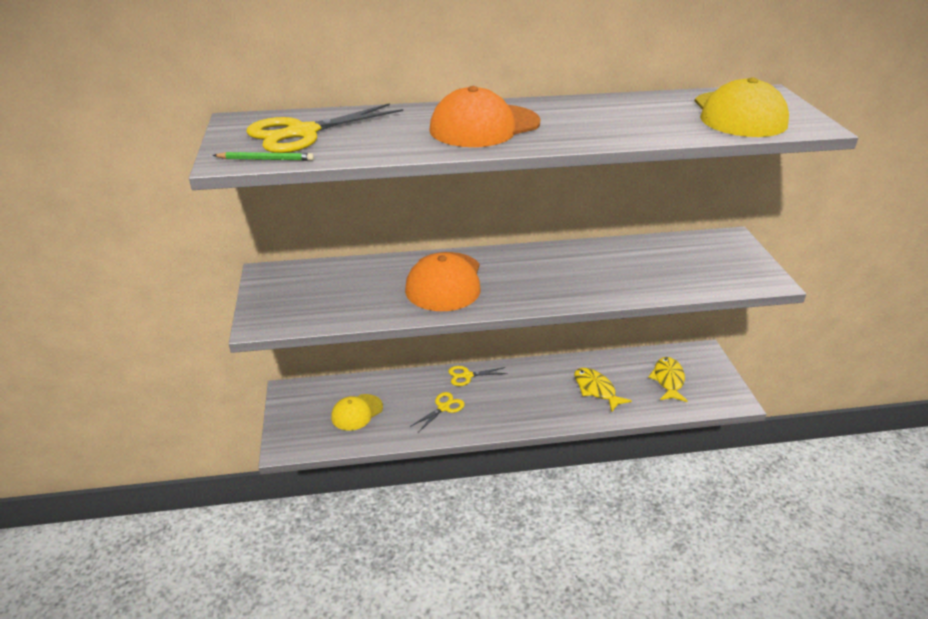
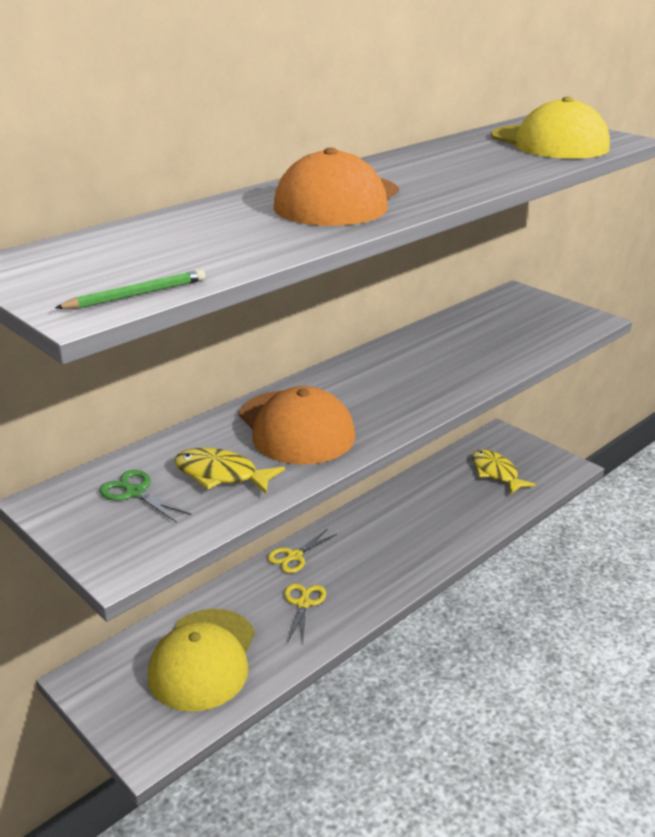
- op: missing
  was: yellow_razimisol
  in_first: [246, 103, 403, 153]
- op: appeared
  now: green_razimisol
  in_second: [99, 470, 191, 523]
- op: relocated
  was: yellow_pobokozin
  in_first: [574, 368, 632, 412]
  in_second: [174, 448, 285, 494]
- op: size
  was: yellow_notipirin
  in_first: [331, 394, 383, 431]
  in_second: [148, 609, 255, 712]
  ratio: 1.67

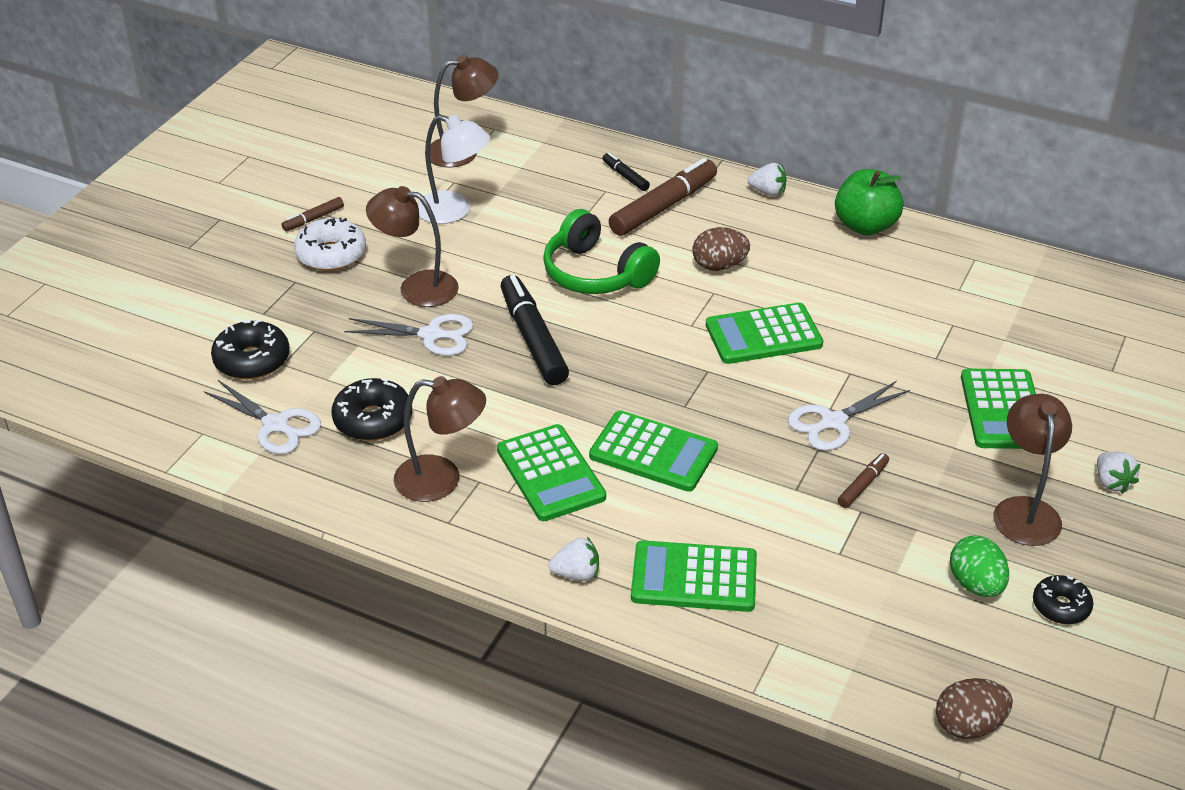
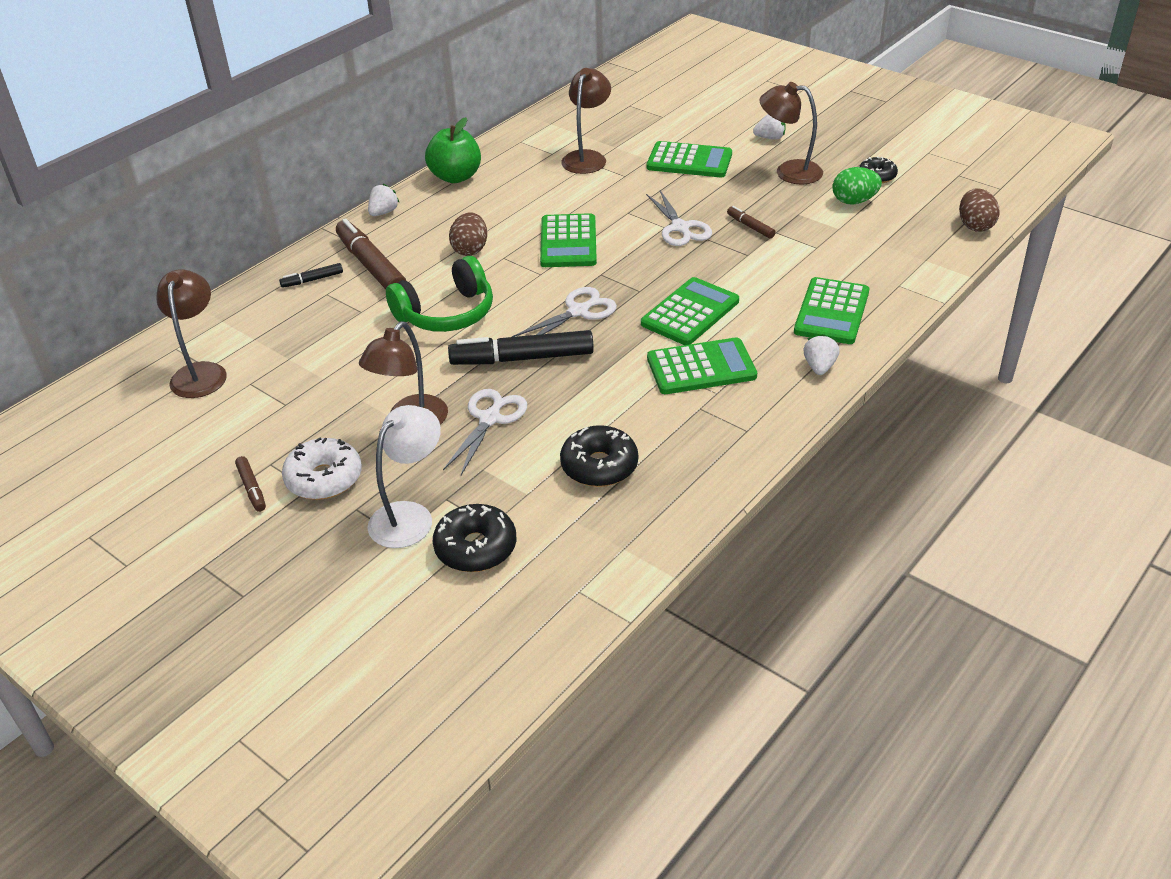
- op: relocated
  was: white_razimisol
  in_first: [204, 380, 321, 454]
  in_second: [512, 287, 617, 337]
- op: relocated
  was: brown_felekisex
  in_first: [394, 376, 486, 502]
  in_second: [561, 68, 611, 174]
- op: relocated
  was: white_felekisex
  in_first: [417, 115, 490, 224]
  in_second: [368, 405, 441, 548]

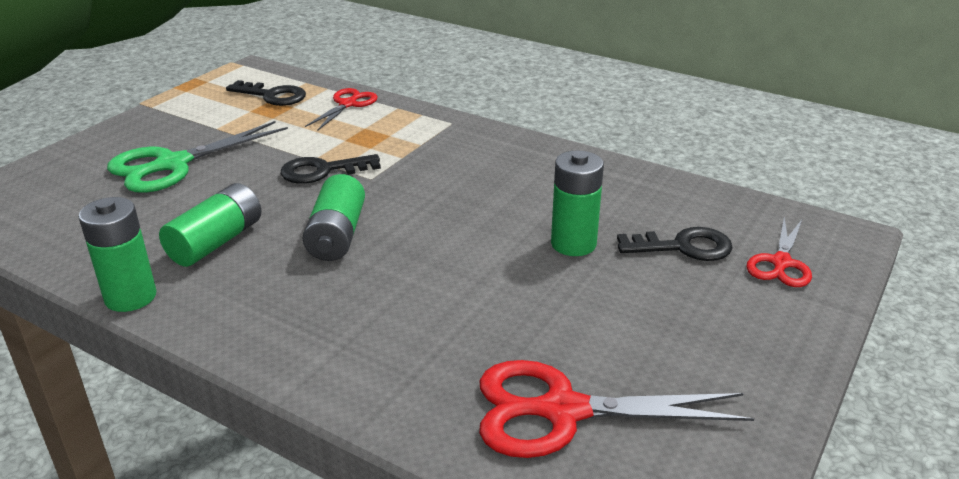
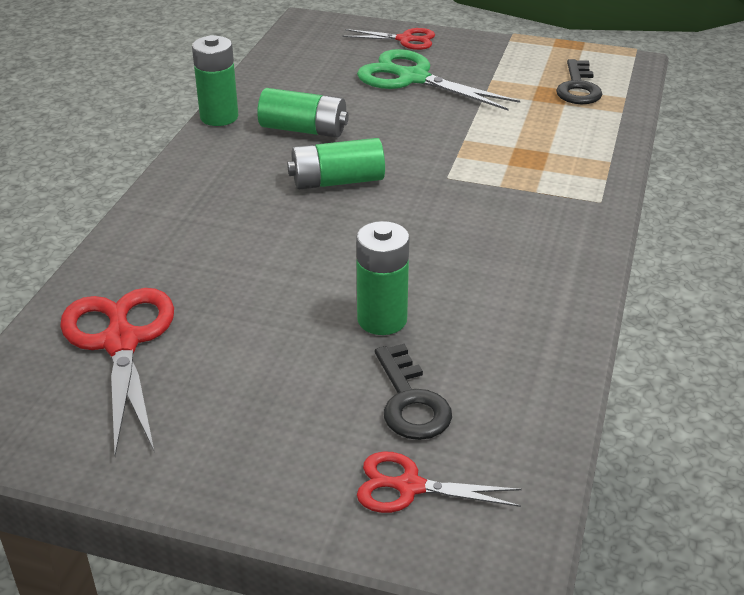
- op: missing
  was: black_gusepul
  in_first: [281, 154, 381, 184]
- op: relocated
  was: red_razimisol
  in_first: [305, 88, 378, 131]
  in_second: [343, 28, 435, 50]

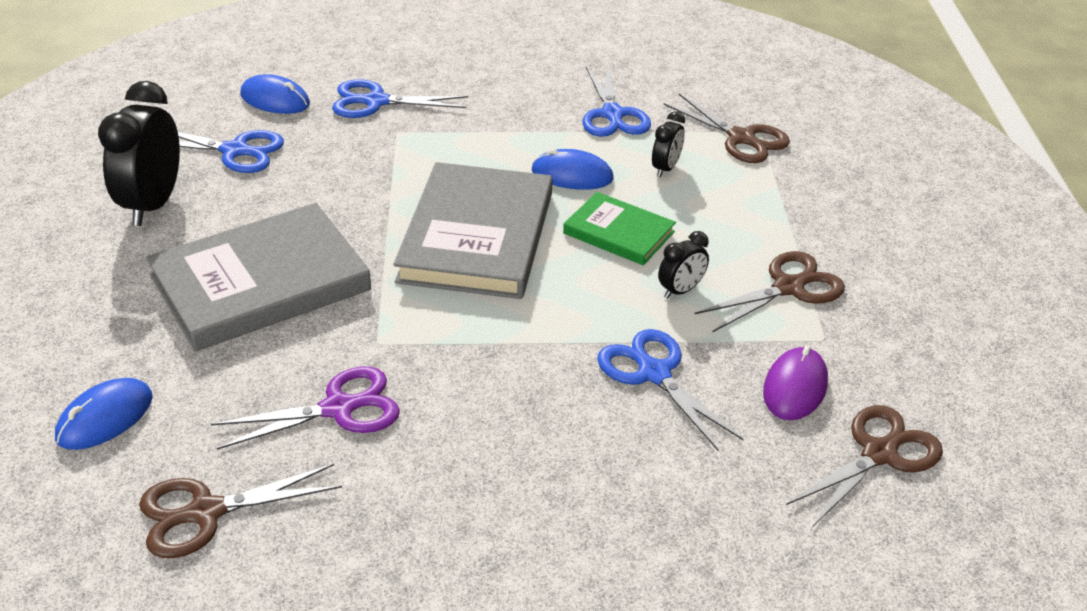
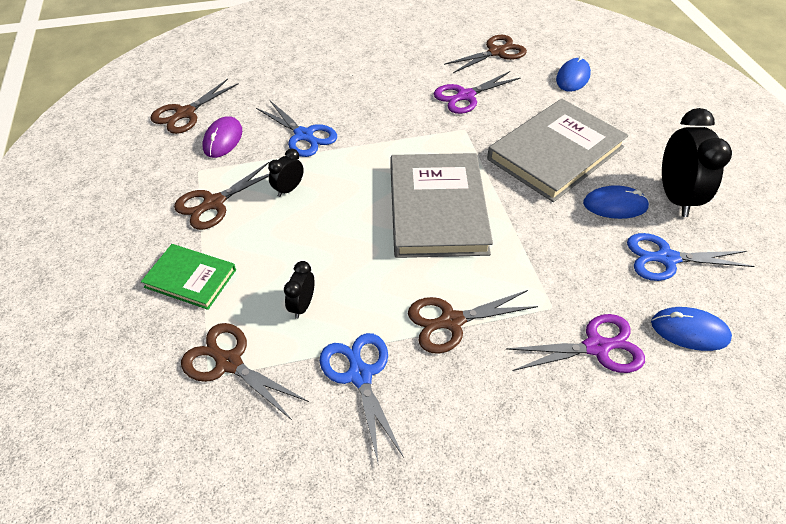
- op: appeared
  now: brown_razimisol
  in_second: [408, 290, 538, 354]
- op: relocated
  was: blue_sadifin
  in_first: [532, 149, 614, 190]
  in_second: [583, 185, 649, 219]
- op: relocated
  was: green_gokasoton
  in_first: [563, 192, 676, 265]
  in_second: [141, 244, 236, 310]
- op: colour
  was: blue_razimisol
  now: purple_razimisol
  in_first: [332, 79, 468, 118]
  in_second: [506, 314, 645, 373]

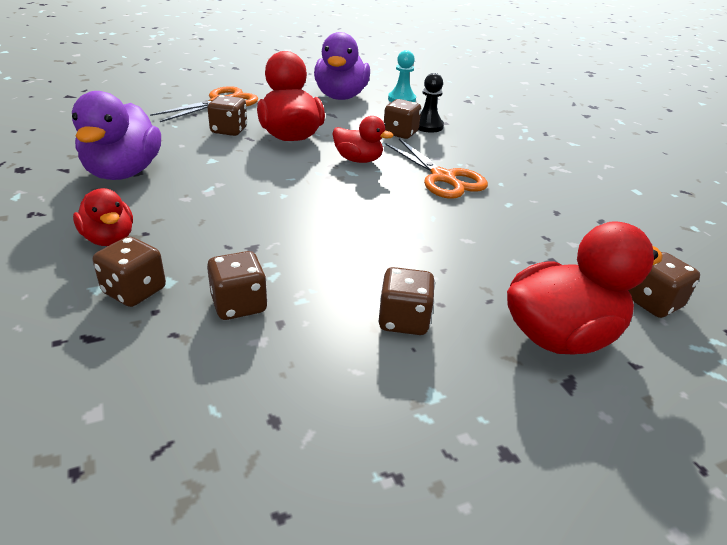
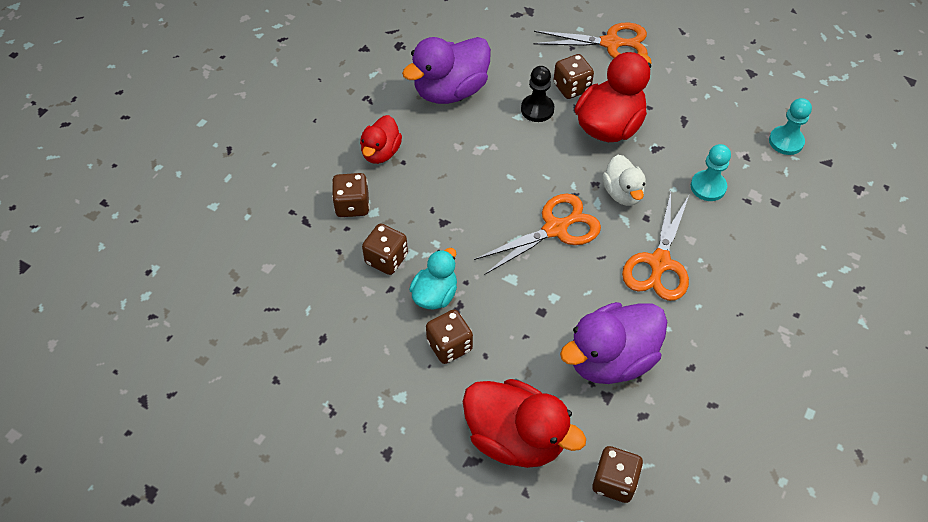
- op: appeared
  now: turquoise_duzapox
  in_second: [409, 248, 457, 309]
- op: appeared
  now: orange_razimisol
  in_second: [474, 194, 601, 274]
- op: relocated
  was: purple_duzapox
  in_first: [314, 32, 370, 100]
  in_second: [560, 302, 667, 384]
- op: relocated
  was: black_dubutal
  in_first: [418, 73, 444, 133]
  in_second: [521, 66, 554, 122]
- op: exchanged
  was: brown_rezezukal
  now: turquoise_dubutal
  in_first: [384, 99, 421, 139]
  in_second: [691, 144, 731, 201]
- op: colour
  was: red_duzapox
  now: white_duzapox
  in_first: [332, 116, 393, 163]
  in_second: [603, 155, 646, 206]

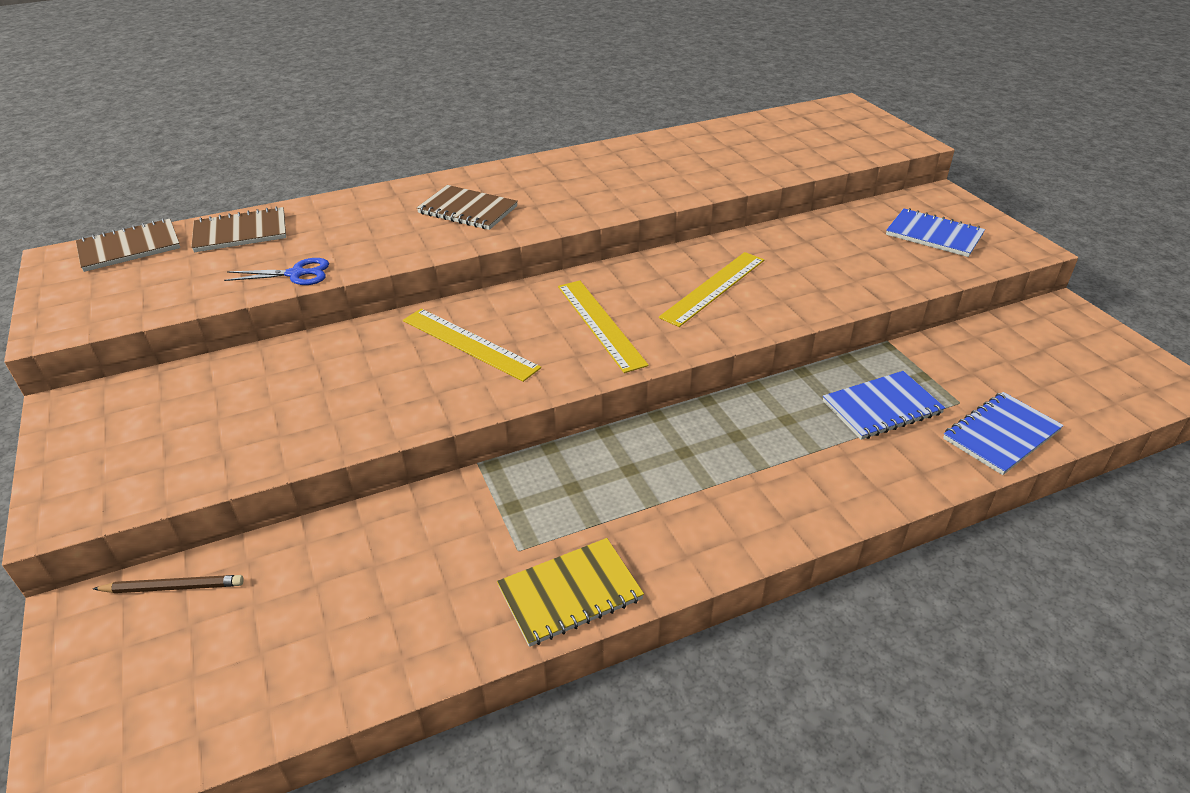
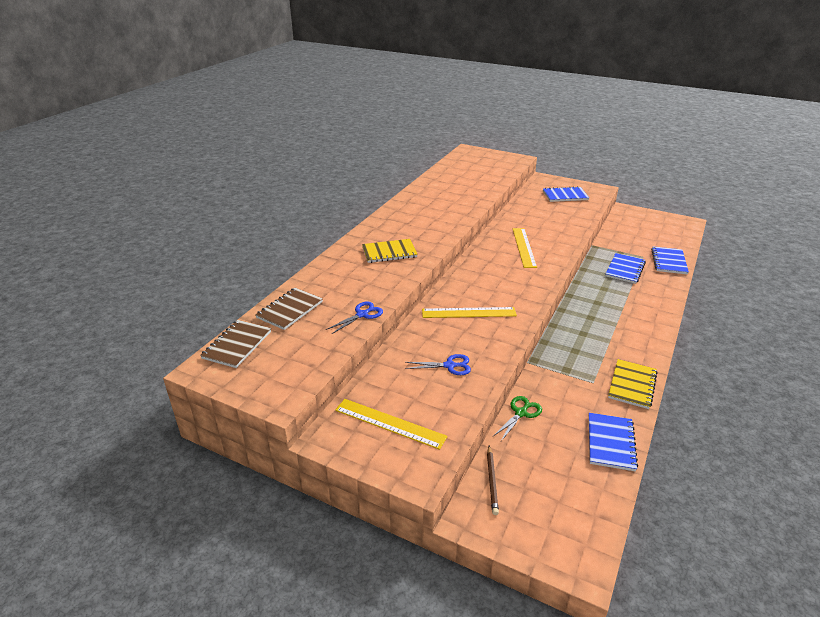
- op: appeared
  now: blue_razimisol
  in_second: [405, 354, 471, 375]
- op: appeared
  now: green_razimisol
  in_second: [493, 396, 542, 441]
- op: appeared
  now: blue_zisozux
  in_second: [589, 413, 638, 471]
- op: relocated
  was: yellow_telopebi
  in_first: [558, 281, 649, 373]
  in_second: [335, 399, 448, 450]
- op: colour
  was: brown_zisozux
  now: yellow_zisozux
  in_first: [417, 185, 518, 230]
  in_second: [362, 239, 418, 263]
- op: spun
  was: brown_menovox
  in_first: [93, 575, 244, 593]
  in_second: [487, 446, 499, 515]
  clockwise: 135

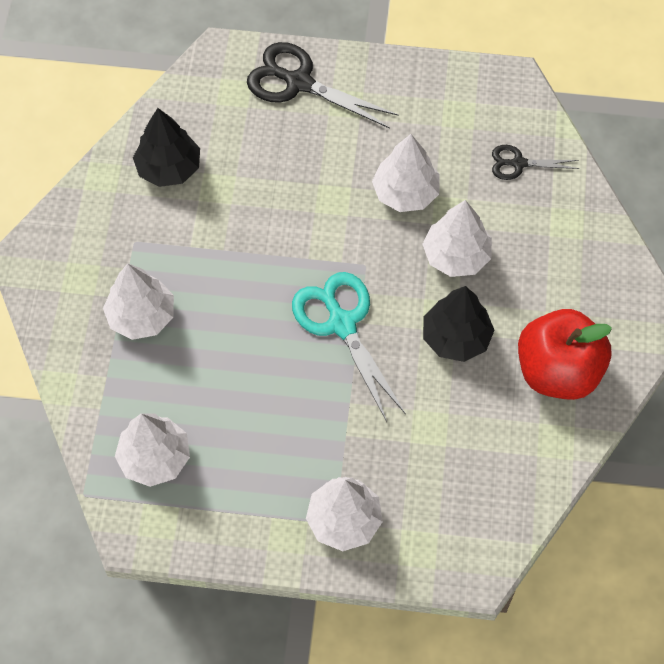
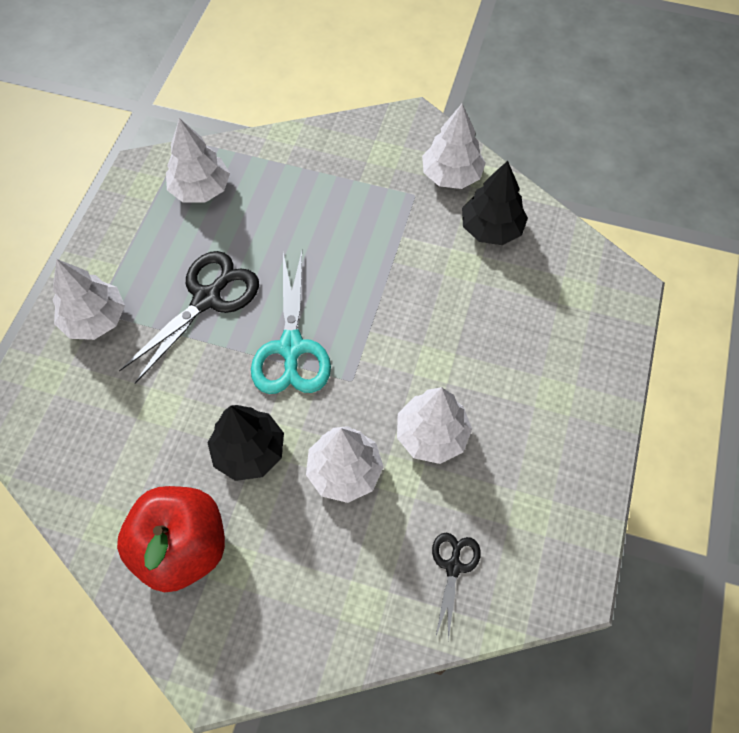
- op: relocated
  was: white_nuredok
  in_first: [103, 263, 174, 340]
  in_second: [422, 104, 486, 189]
- op: relocated
  was: black_razimisol
  in_first: [247, 42, 399, 129]
  in_second: [119, 251, 259, 384]
- op: spun
  was: turquoise_razimisol
  in_first: [292, 272, 406, 422]
  in_second: [251, 251, 331, 394]
  clockwise: 105

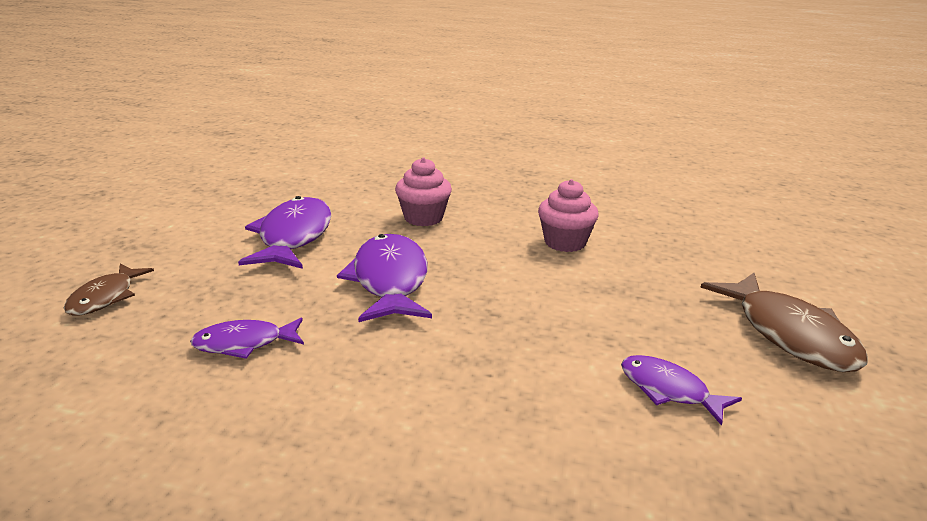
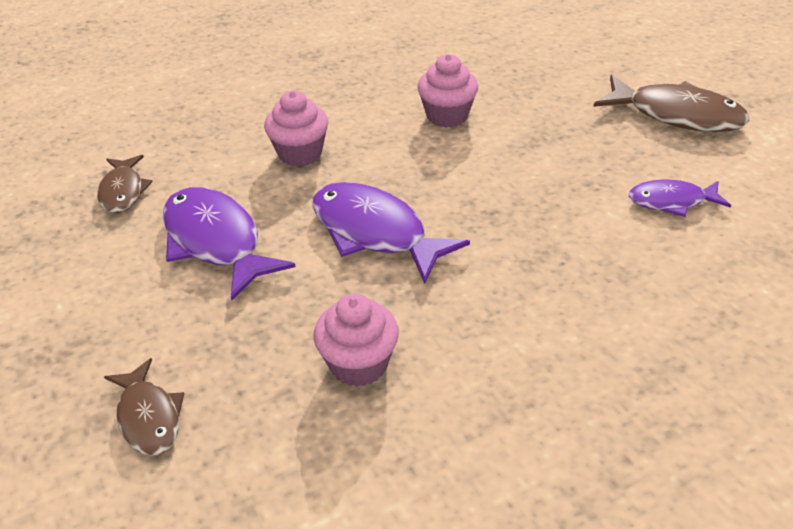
- op: appeared
  now: brown_pobokozin
  in_second: [97, 155, 153, 213]
- op: exchanged
  was: purple_pobokozin
  now: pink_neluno
  in_first: [190, 318, 304, 359]
  in_second: [314, 293, 399, 387]

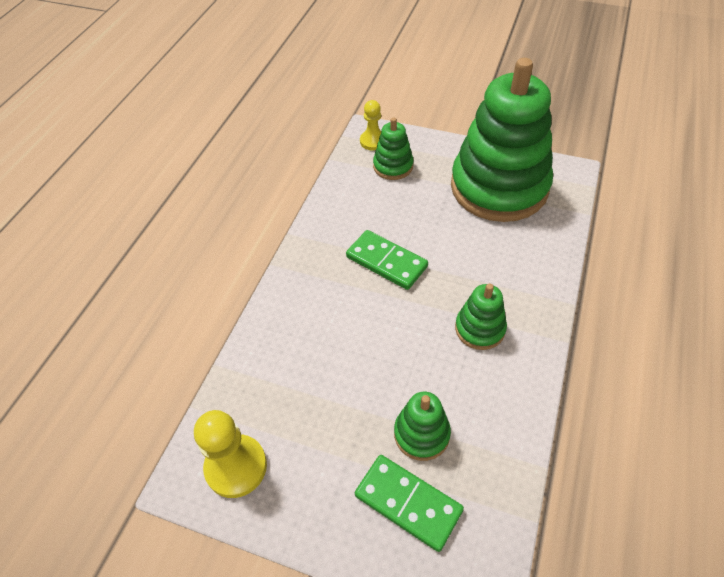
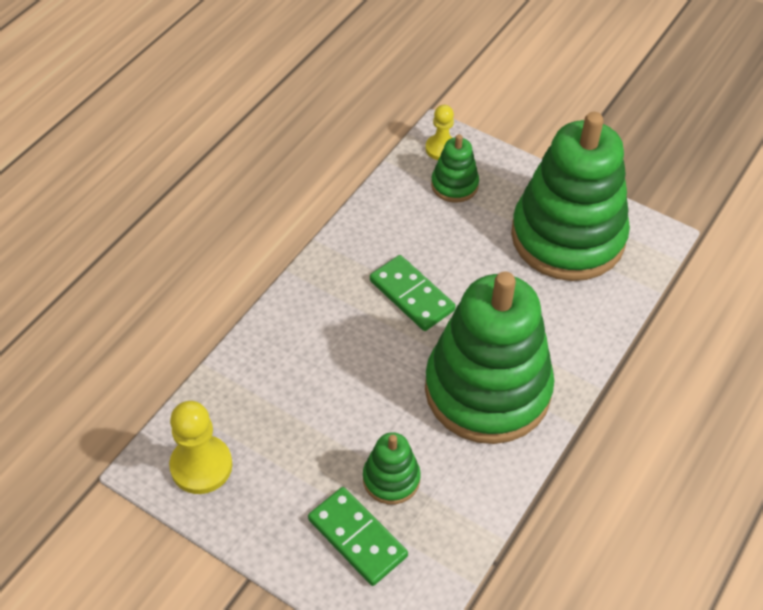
- op: size
  was: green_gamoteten
  in_first: [455, 284, 507, 350]
  in_second: [425, 272, 554, 444]
  ratio: 2.32

